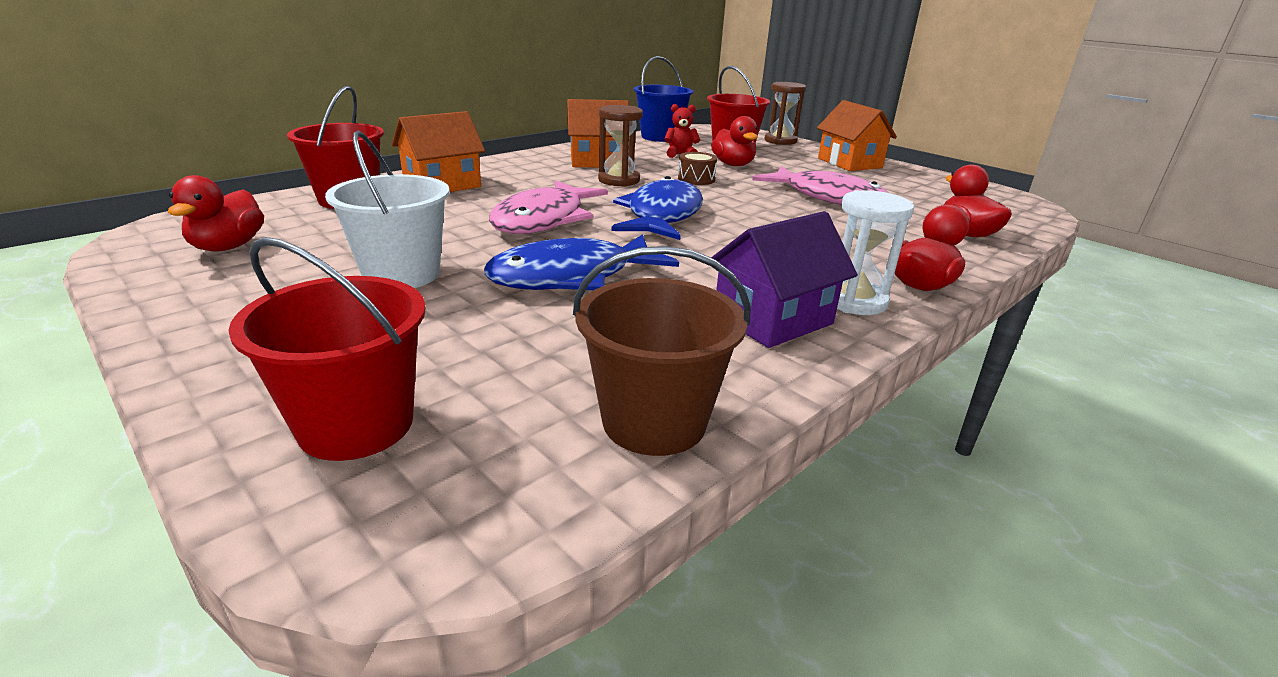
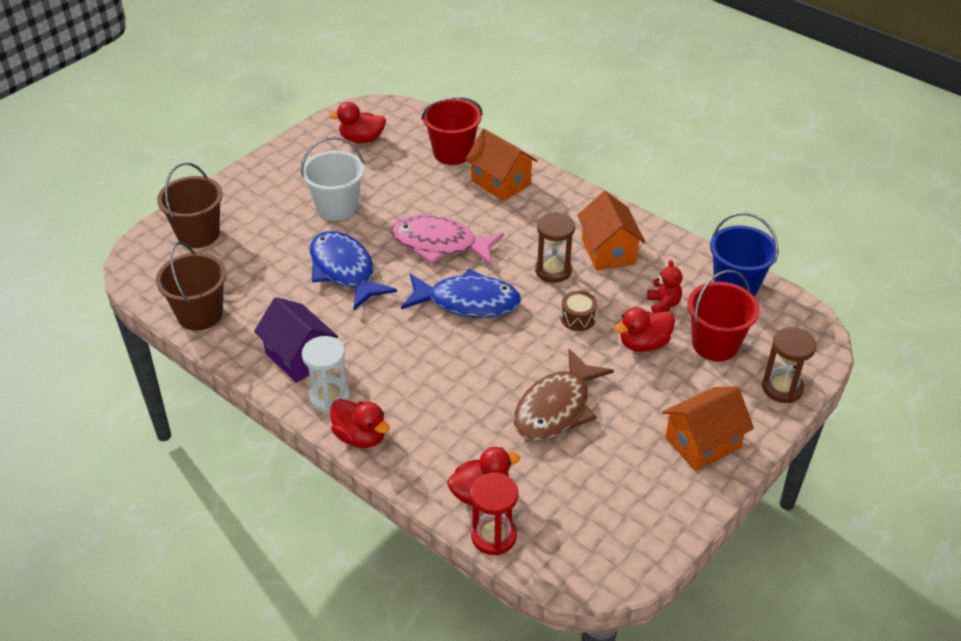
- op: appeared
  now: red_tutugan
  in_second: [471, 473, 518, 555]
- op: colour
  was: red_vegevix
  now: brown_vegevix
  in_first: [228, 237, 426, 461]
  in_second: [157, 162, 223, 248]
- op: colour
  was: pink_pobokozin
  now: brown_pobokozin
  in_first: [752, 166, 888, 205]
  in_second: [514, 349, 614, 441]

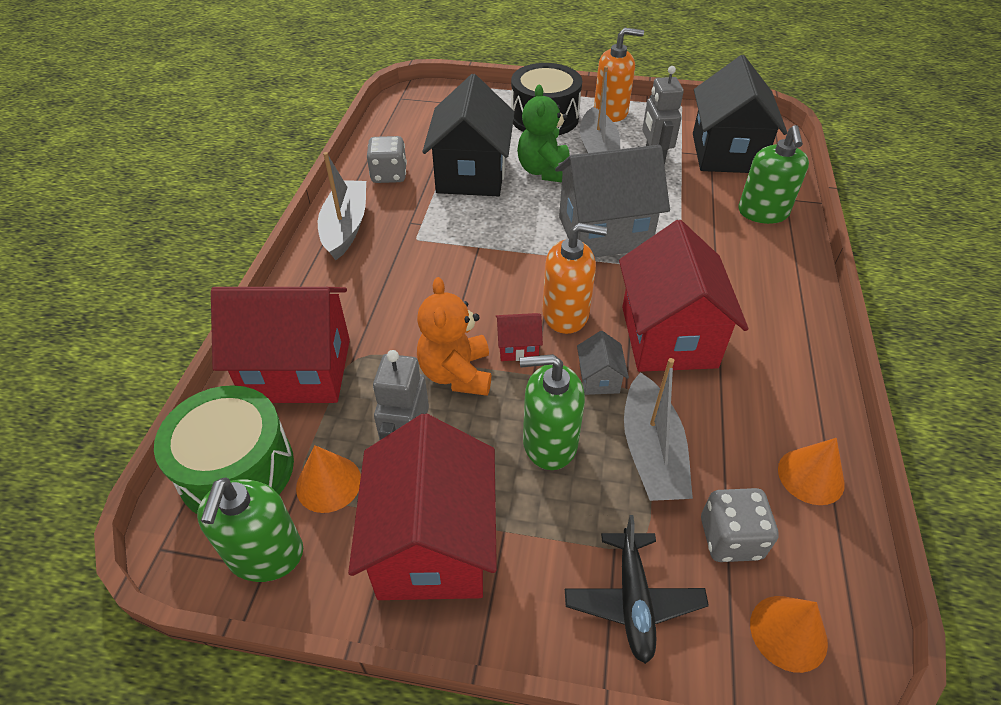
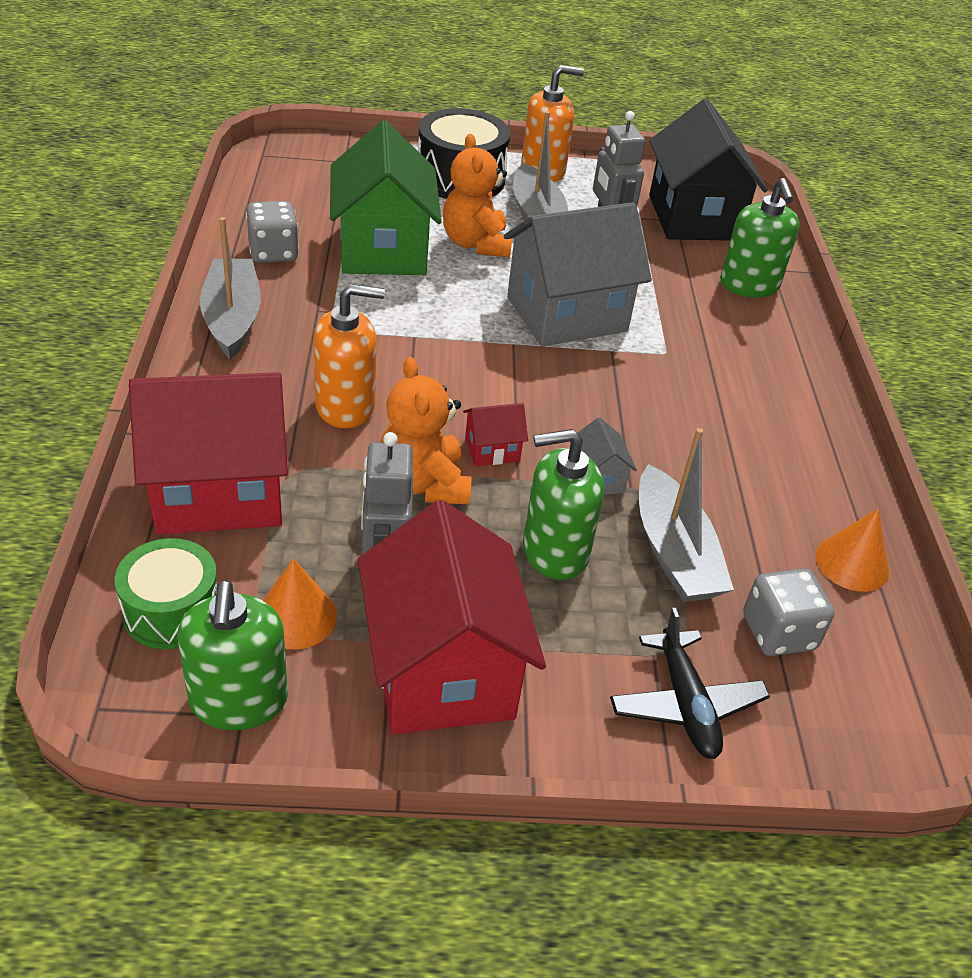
- op: missing
  was: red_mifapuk
  in_first: [619, 220, 748, 372]
- op: missing
  was: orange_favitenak
  in_first: [750, 596, 828, 673]
- op: relocated
  was: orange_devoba
  in_first: [542, 223, 607, 334]
  in_second: [313, 284, 385, 429]
- op: colour
  was: black_mifapuk
  now: green_mifapuk
  in_first: [422, 74, 514, 196]
  in_second: [330, 121, 442, 275]
- op: colour
  was: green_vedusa
  now: orange_vedusa
  in_first: [517, 85, 570, 183]
  in_second: [443, 134, 512, 257]
- op: size
  was: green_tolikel
  in_first: [154, 385, 294, 514]
  in_second: [115, 538, 217, 649]
  ratio: 0.66

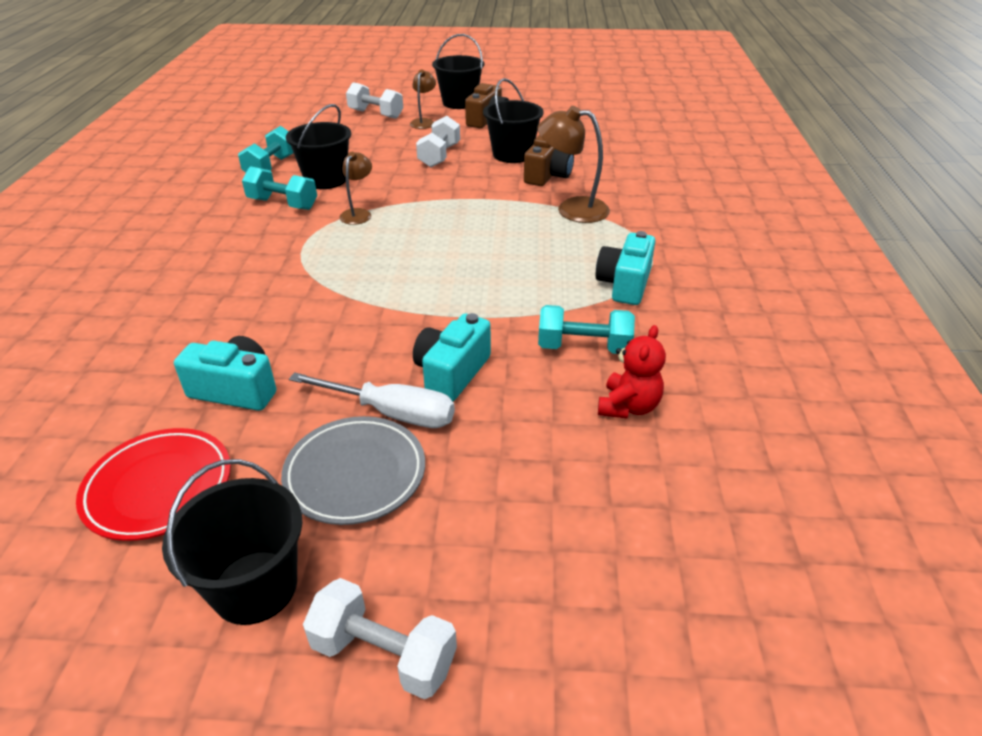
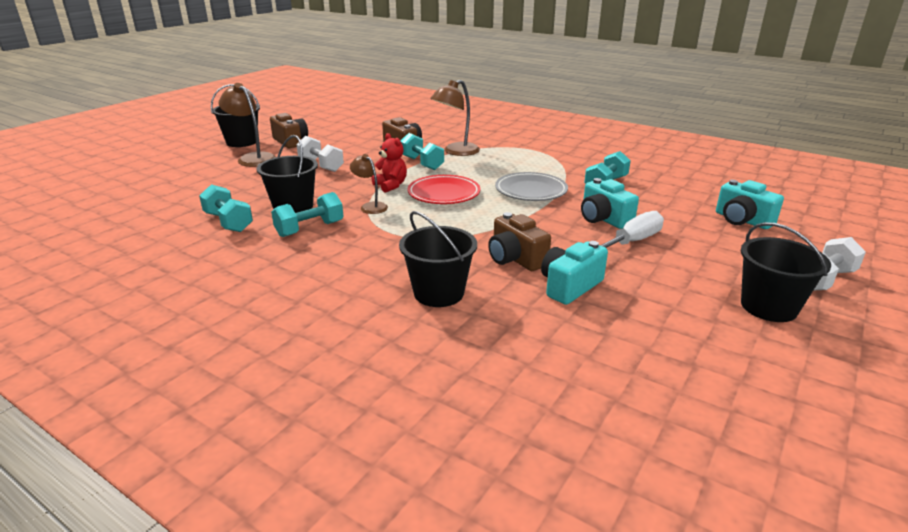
- op: missing
  was: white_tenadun
  in_first: [346, 82, 403, 119]
- op: appeared
  now: turquoise_tenadun
  in_second: [400, 133, 444, 170]
- op: appeared
  now: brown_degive
  in_second: [488, 212, 551, 271]
- op: relocated
  was: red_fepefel
  in_first: [76, 428, 231, 541]
  in_second: [407, 175, 480, 204]
- op: relocated
  was: grey_fepefel
  in_first: [281, 416, 425, 525]
  in_second: [495, 172, 568, 201]
- op: relocated
  was: black_vegevix
  in_first: [483, 78, 544, 163]
  in_second: [399, 211, 477, 307]
- op: relocated
  was: turquoise_degive
  in_first: [595, 231, 655, 305]
  in_second: [716, 180, 784, 229]
- op: relocated
  was: red_vedusa
  in_first: [598, 325, 666, 419]
  in_second: [371, 133, 407, 193]
- op: size
  was: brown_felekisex
  in_first: [410, 69, 436, 129]
  in_second: [219, 83, 276, 167]
  ratio: 1.64

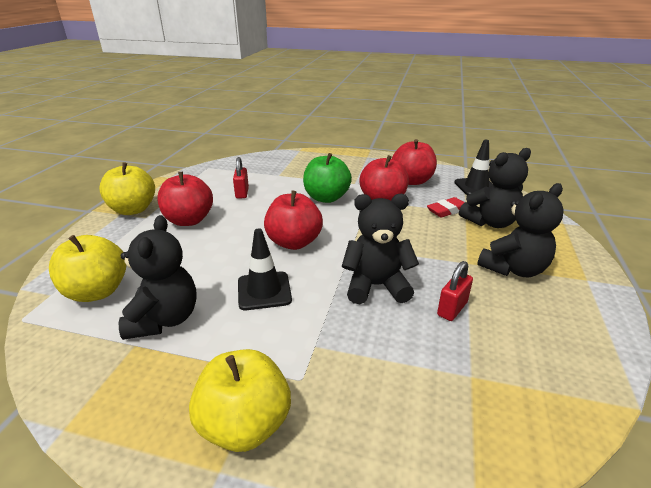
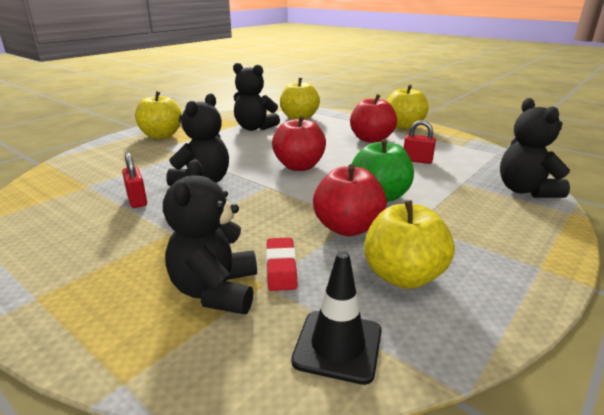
- op: missing
  was: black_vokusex
  in_first: [238, 228, 292, 310]
- op: relocated
  was: black_vedusa
  in_first: [477, 183, 564, 277]
  in_second: [500, 98, 570, 198]
- op: colour
  was: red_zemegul
  now: yellow_zemegul
  in_first: [392, 139, 437, 185]
  in_second: [364, 200, 455, 289]

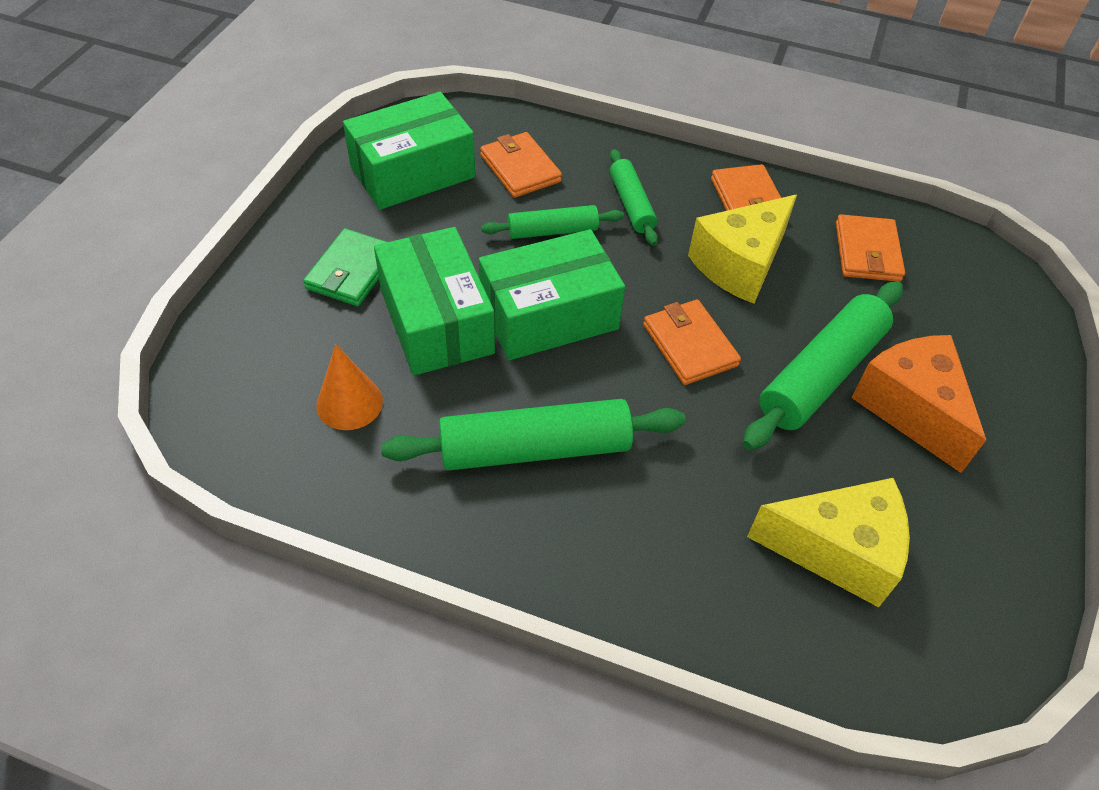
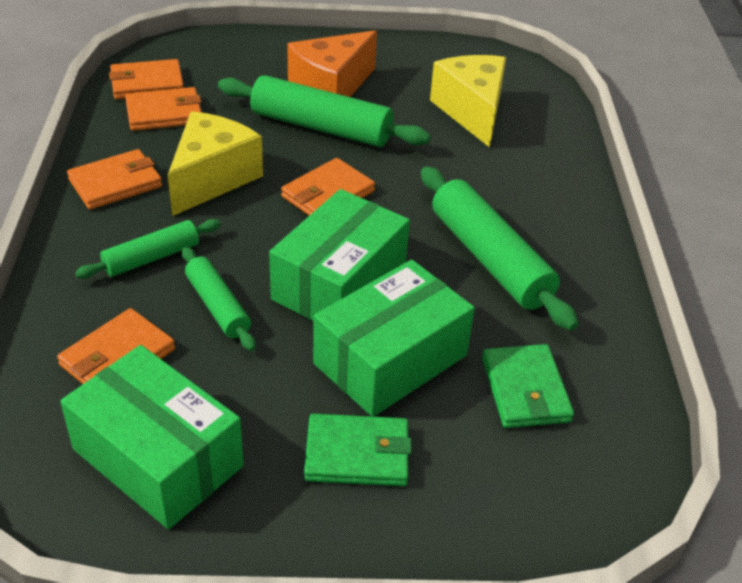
- op: appeared
  now: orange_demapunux
  in_second: [109, 59, 184, 99]
- op: exchanged
  was: orange_favitenak
  now: green_demapunux
  in_first: [316, 344, 383, 430]
  in_second: [482, 344, 574, 428]
- op: spun
  was: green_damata
  in_first: [479, 229, 625, 360]
  in_second: [269, 189, 410, 321]
  clockwise: 75
- op: spun
  was: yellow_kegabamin
  in_first: [688, 195, 797, 304]
  in_second: [168, 111, 263, 216]
  clockwise: -90

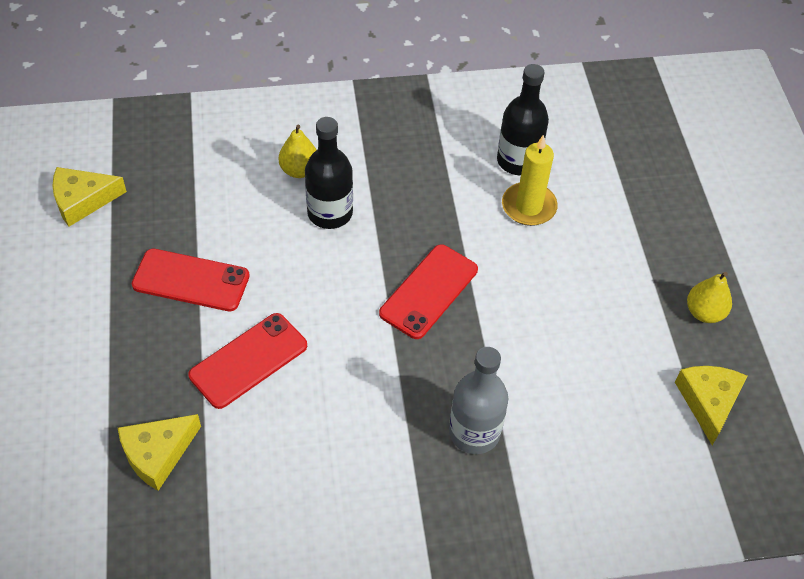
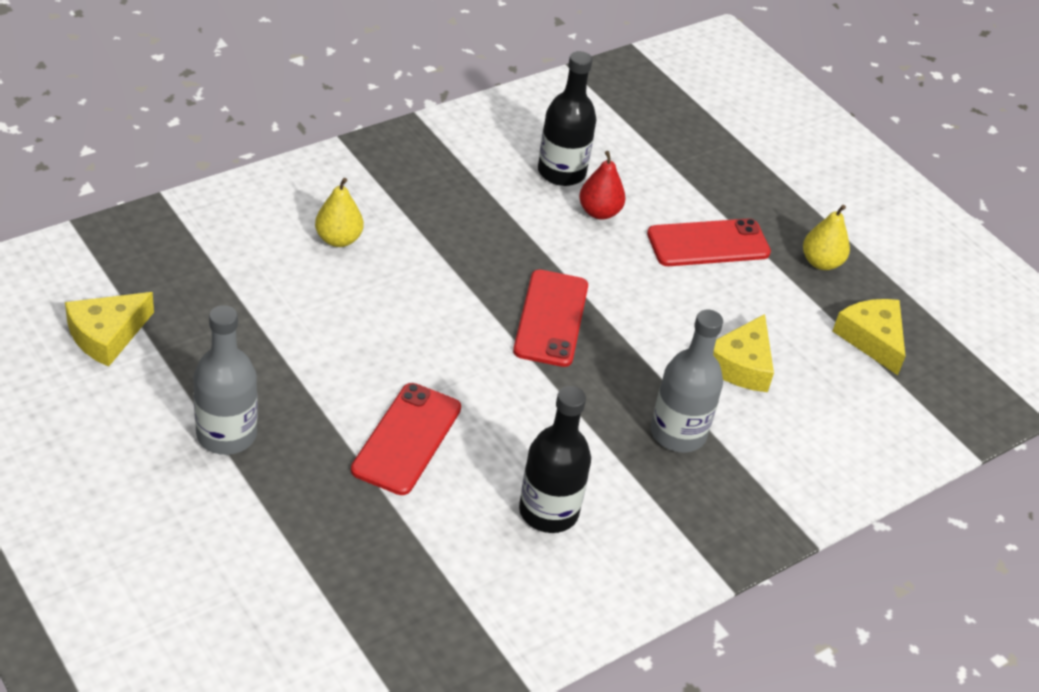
- op: appeared
  now: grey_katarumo
  in_second: [193, 305, 258, 455]
- op: relocated
  was: yellow_kegabamin
  in_first: [118, 414, 201, 491]
  in_second: [713, 314, 774, 392]
- op: relocated
  was: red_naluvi
  in_first: [132, 249, 250, 311]
  in_second: [647, 218, 771, 266]
- op: relocated
  was: black_katarumo
  in_first: [305, 117, 353, 229]
  in_second: [519, 386, 591, 533]
- op: exchanged
  was: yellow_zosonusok
  now: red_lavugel
  in_first: [502, 135, 558, 226]
  in_second: [579, 151, 626, 220]

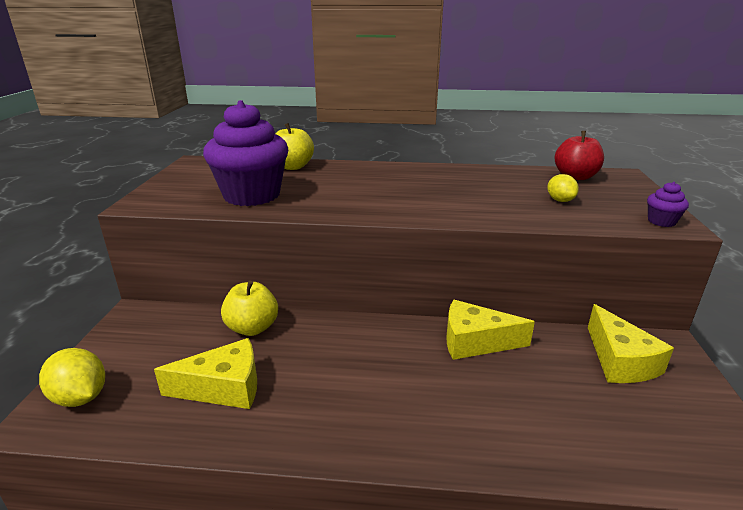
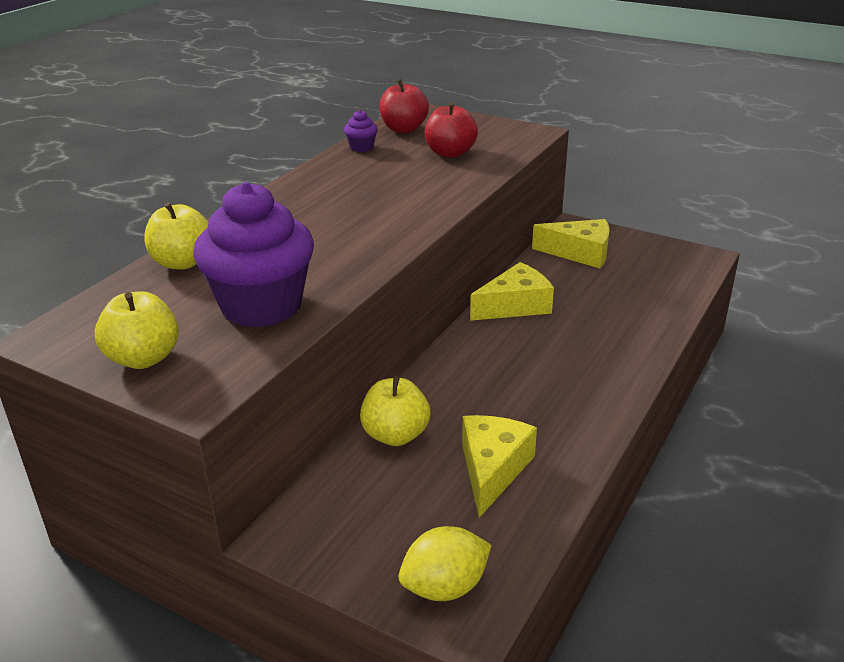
- op: appeared
  now: yellow_zemegul
  in_second: [95, 291, 179, 369]
- op: relocated
  was: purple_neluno
  in_first: [647, 182, 689, 227]
  in_second: [344, 110, 378, 152]
- op: exchanged
  was: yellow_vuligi
  now: red_zemegul
  in_first: [547, 174, 579, 202]
  in_second: [425, 102, 478, 158]
- op: spun
  was: yellow_kegabamin
  in_first: [447, 300, 535, 360]
  in_second: [470, 262, 554, 321]
  clockwise: -150

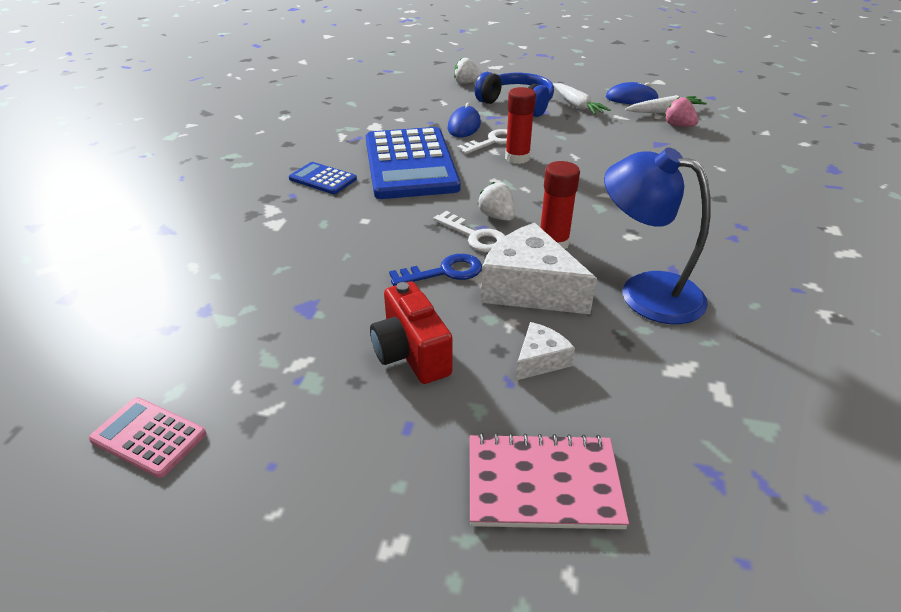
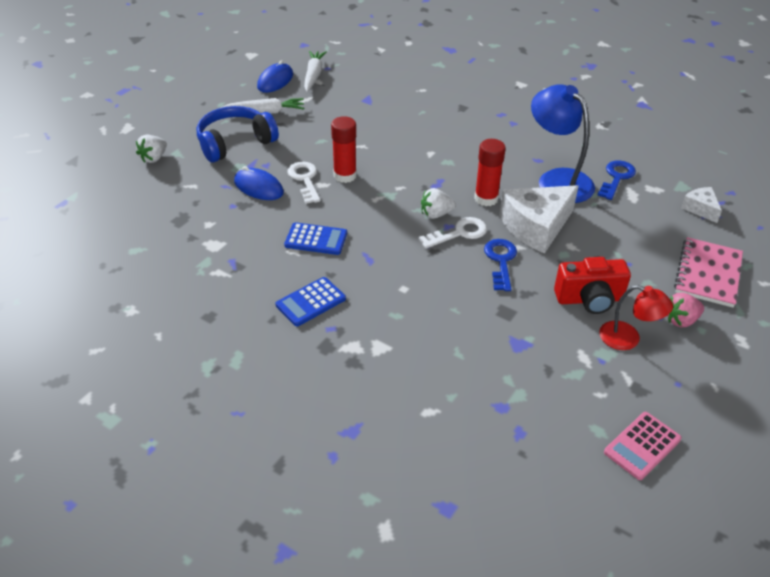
- op: appeared
  now: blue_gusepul
  in_second: [597, 160, 636, 200]
- op: appeared
  now: red_felekisex
  in_second: [599, 285, 673, 350]
- op: relocated
  was: white_kegabamin
  in_first: [516, 322, 575, 380]
  in_second: [681, 187, 722, 223]
- op: relocated
  was: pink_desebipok
  in_first: [665, 97, 698, 127]
  in_second: [667, 293, 704, 327]
- op: spun
  was: blue_felekisex
  in_first: [604, 147, 711, 324]
  in_second: [531, 84, 595, 203]
  clockwise: 90
- op: size
  was: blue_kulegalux
  in_first: [366, 127, 461, 199]
  in_second: [284, 222, 347, 255]
  ratio: 0.44

